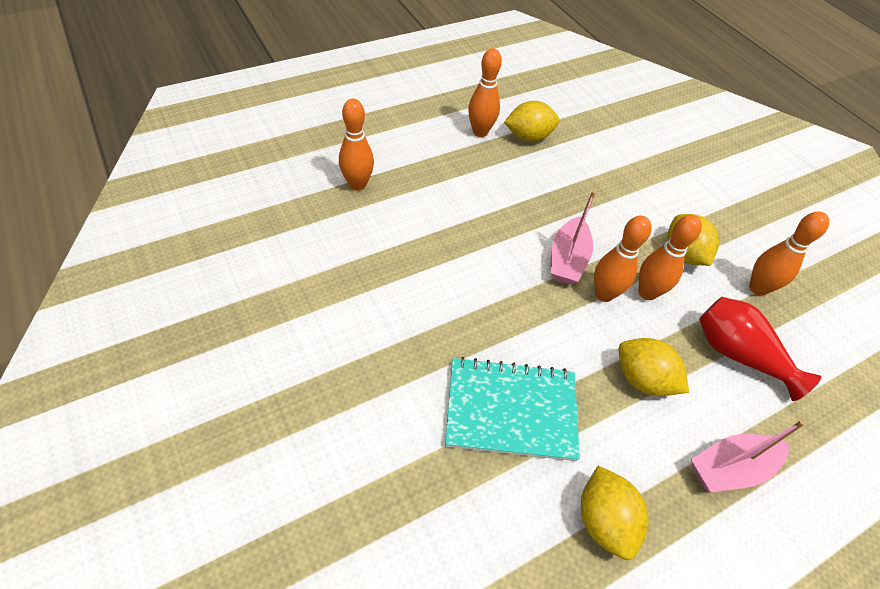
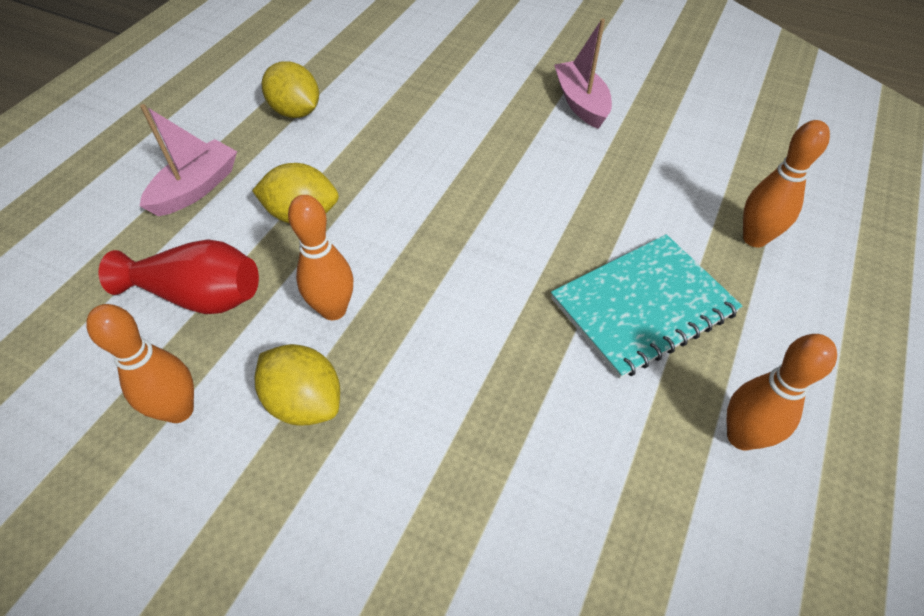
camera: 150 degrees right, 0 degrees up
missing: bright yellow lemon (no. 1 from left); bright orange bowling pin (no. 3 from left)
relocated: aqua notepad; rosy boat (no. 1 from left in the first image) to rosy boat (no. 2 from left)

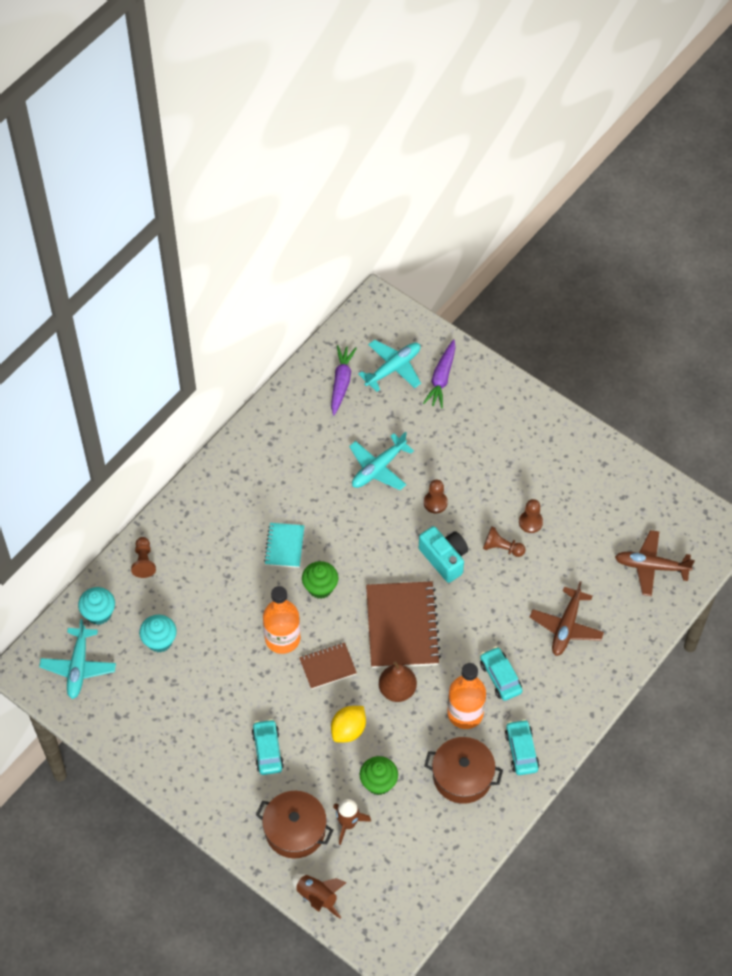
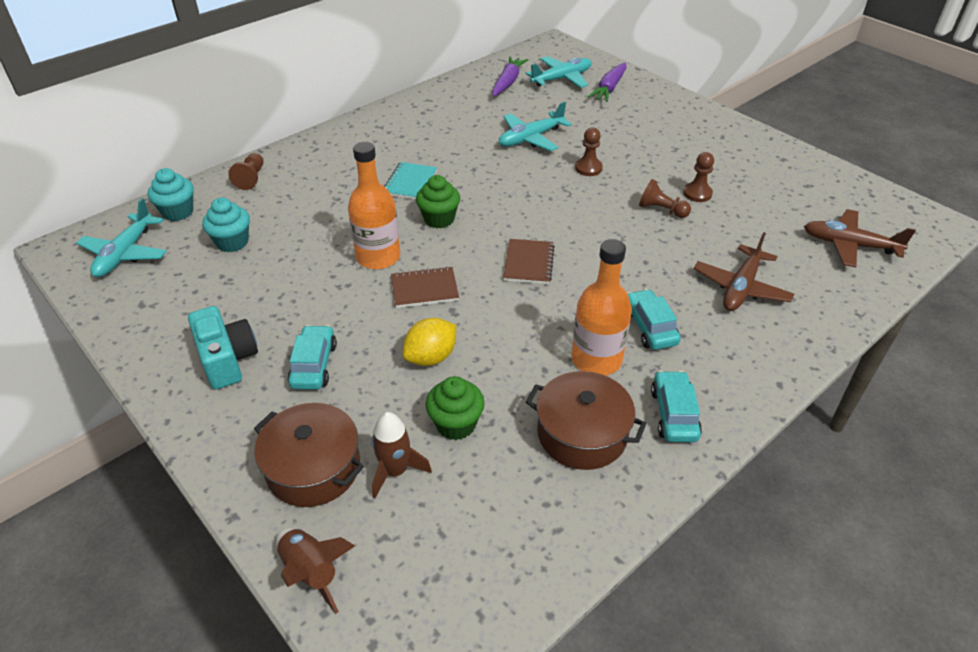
camera: 10 degrees right, 15 degrees down
missing: brown pear fruit
relocated: aqua photo camera
size: brown notepad (no. 2 from left) x0.53

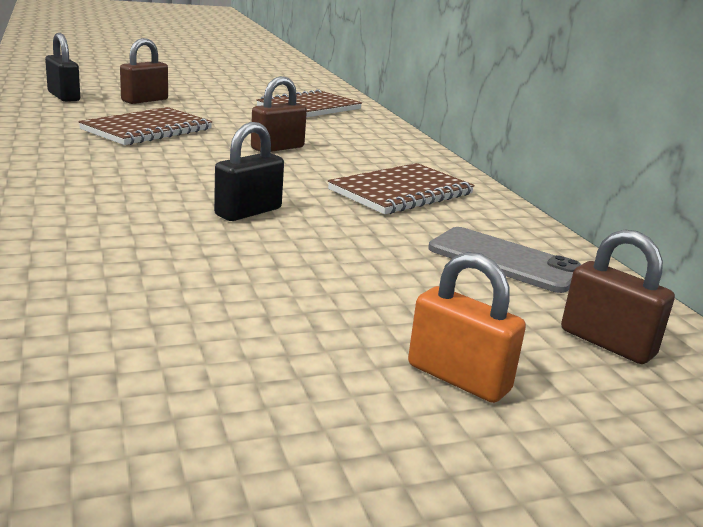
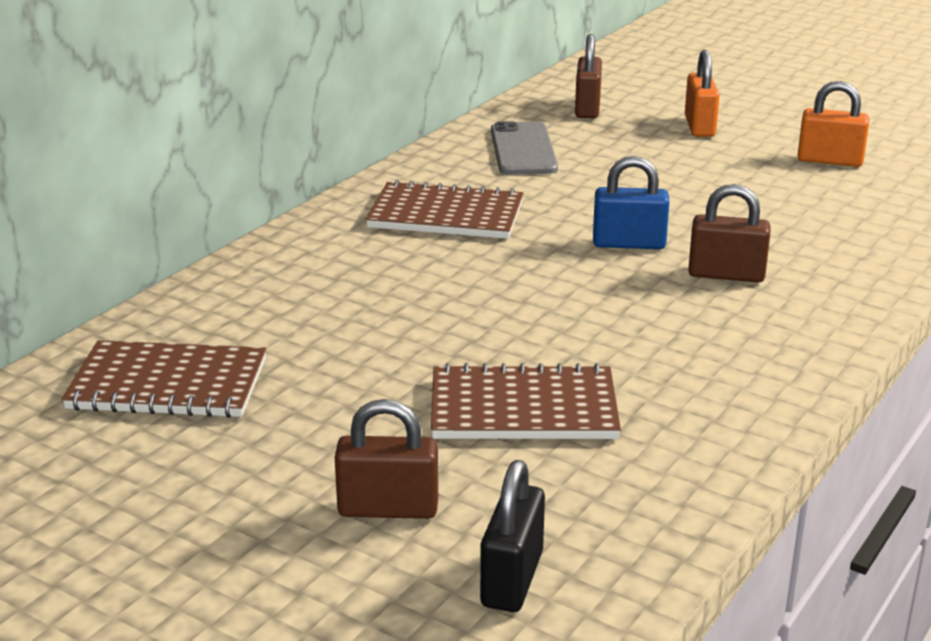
camera: 125 degrees left, 5 degrees up
appeared: bright orange small lock (no. 2 from left)
relocated: brown small lock (no. 2 from left in the first image) to brown small lock (no. 3 from left)
colour: black small lock (no. 2 from left) to royal blue small lock

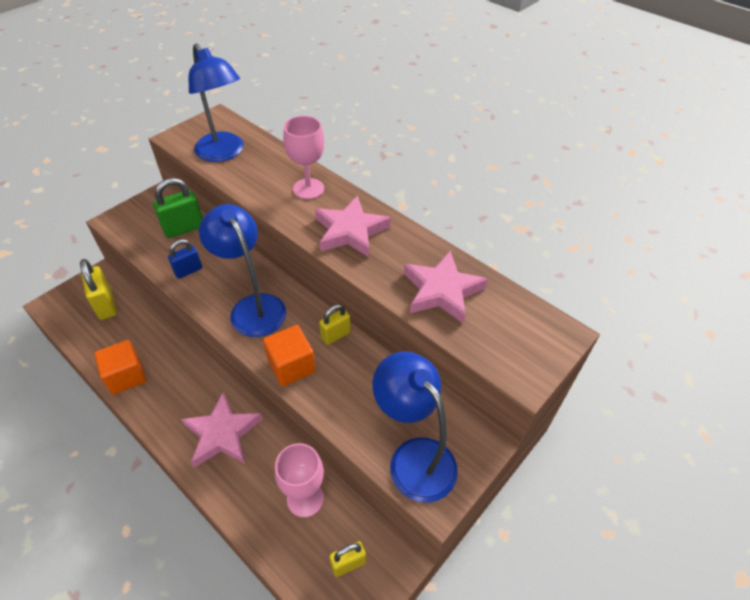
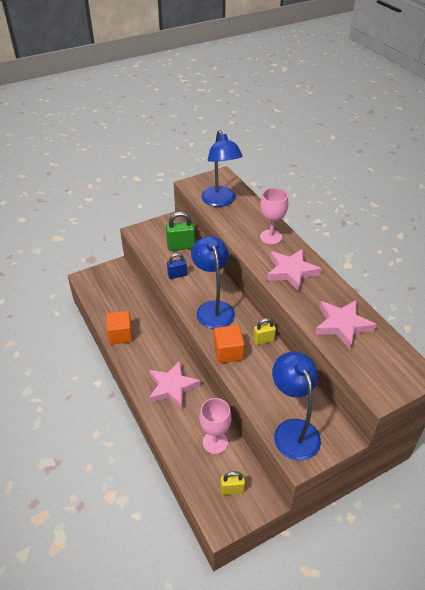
camera: 20 degrees right, 5 degrees down
missing: bright yellow small lock (no. 1 from left)

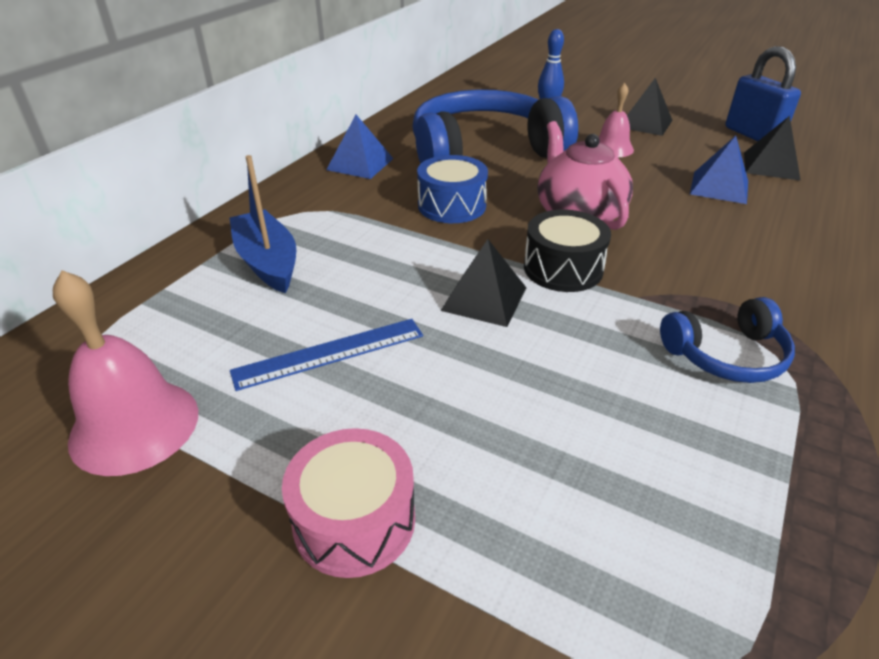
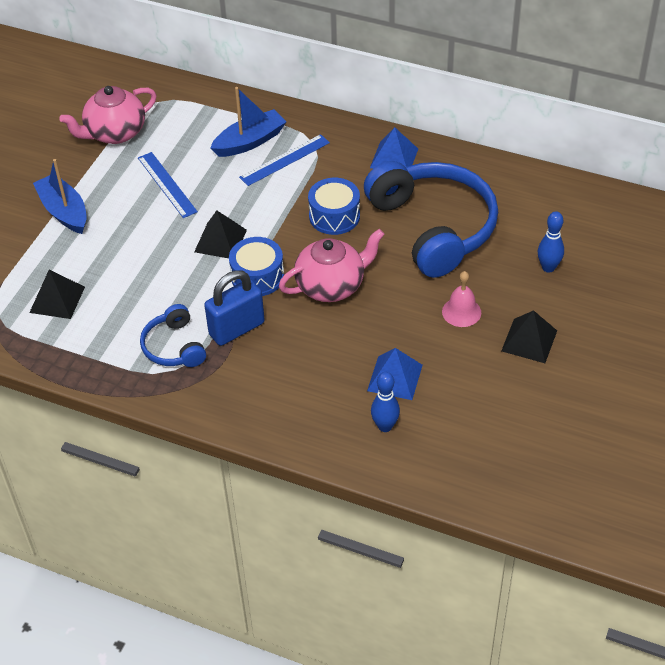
camera: 85 degrees right, 10 degrees up
appeared: royal blue measuring stick (no. 2 from left); royal blue bowling pin (no. 1 from left)
relocated: royal blue small lock; black solid pyramid (no. 3 from left in the first image) to black solid pyramid (no. 1 from left)
exchanged: rosy bell (no. 1 from left) to rosy tea pot (no. 1 from left); rosy drum to royal blue boat (no. 1 from left)
colour: black drum to royal blue drum (no. 1 from left)

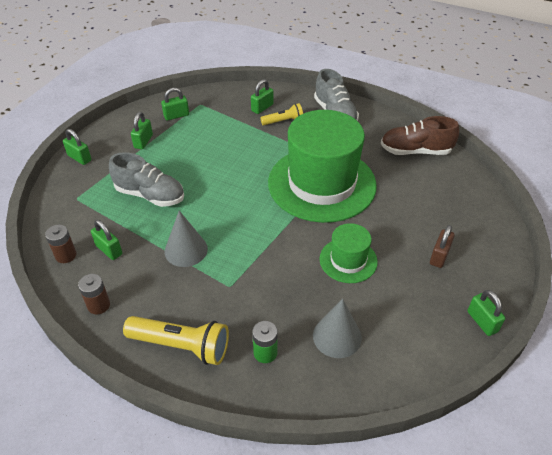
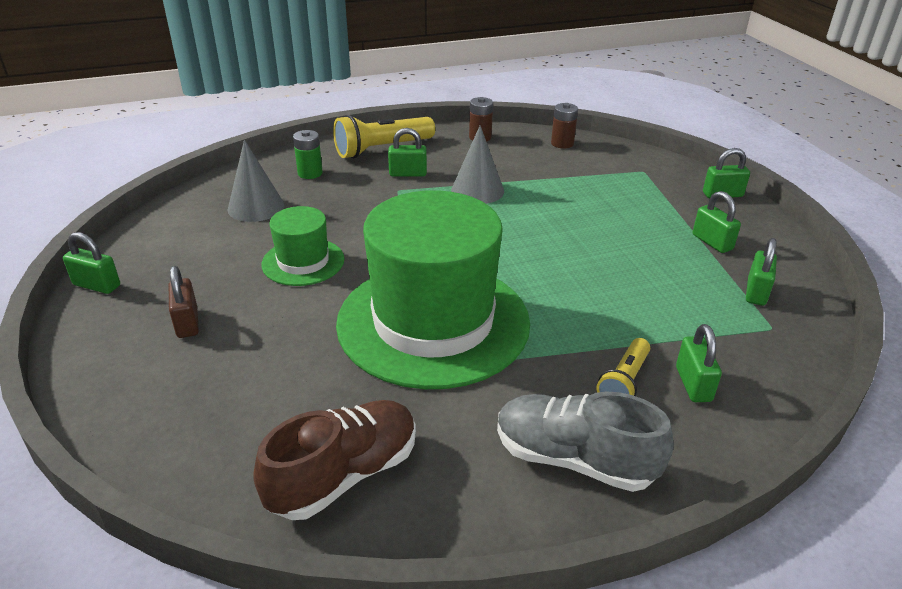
camera: 135 degrees right, 10 degrees down
missing: grey sneaker (no. 1 from left)
relocated: emerald small lock (no. 2 from left)

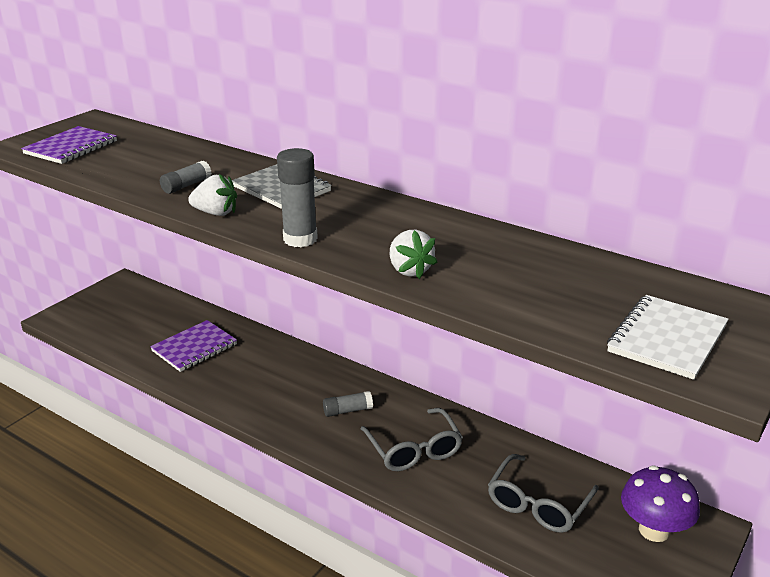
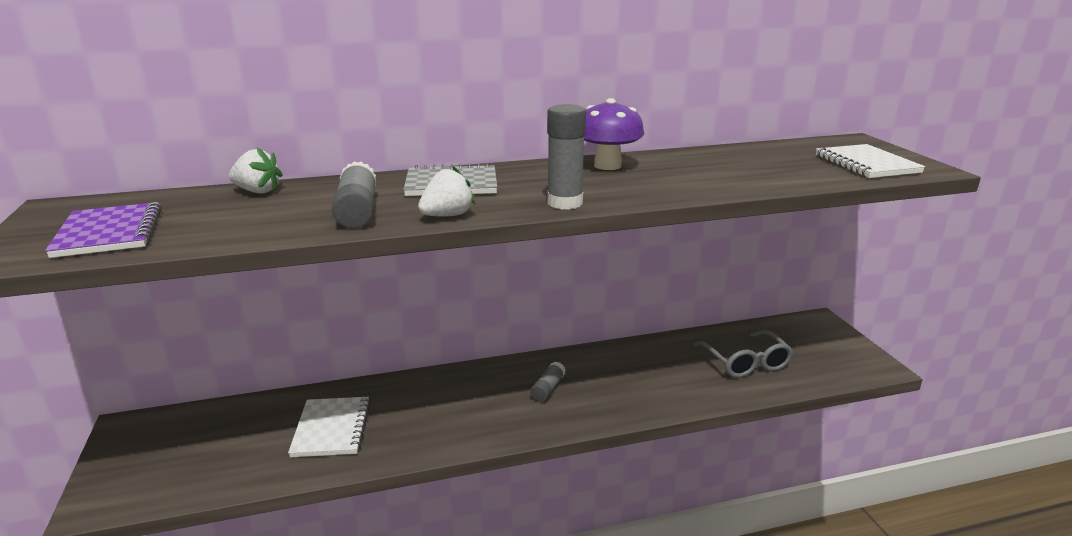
camera: 50 degrees left, 5 degrees down
missing: grey eyeglasses (no. 1 from left)
relocated: pure white toy strawberry (no. 2 from left in the first image) to pure white toy strawberry (no. 1 from left); violet toadstool
colour: violet notepad (no. 2 from left) to pure white notepad (no. 1 from left)
size: grey glue (no. 1 from left) x1.59

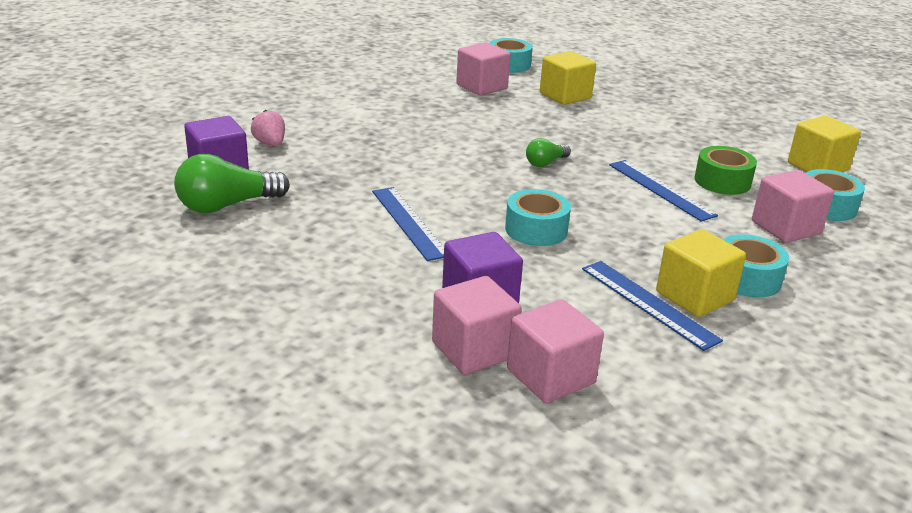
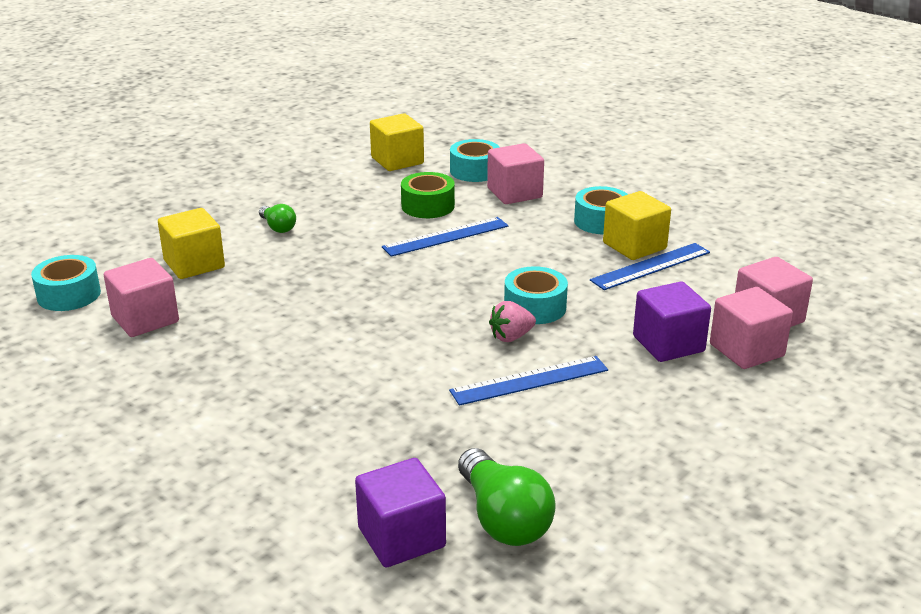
camera: 85 degrees left, 0 degrees up
relocated: rosy toy strawberry; emerald lightbulb (no. 2 from left in the first image) to emerald lightbulb (no. 1 from left)

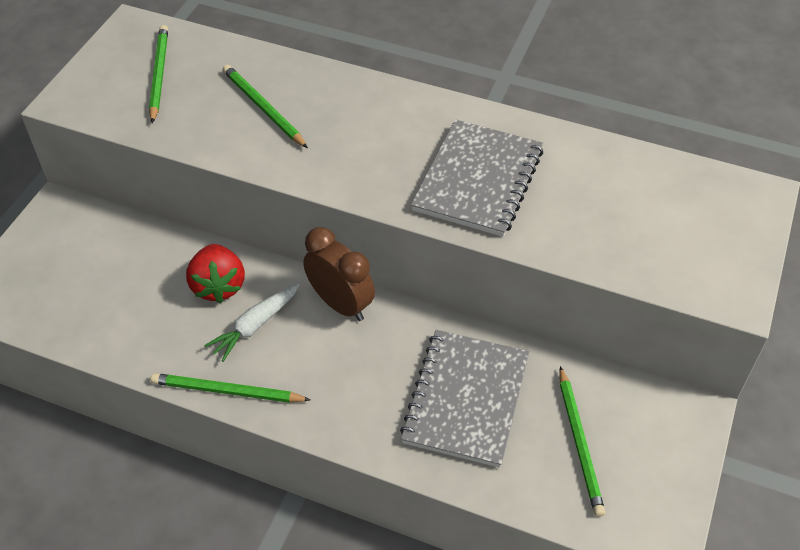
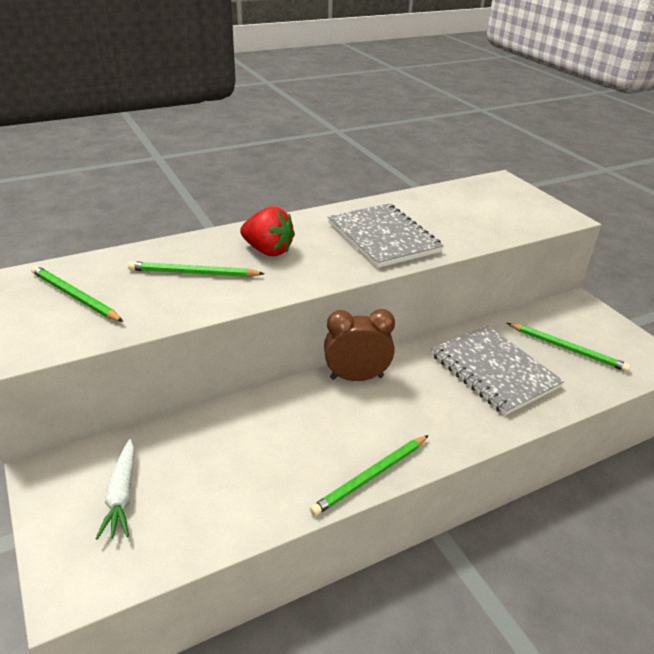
camera: 50 degrees left, 15 degrees down
relocated: crimson toy strawberry; pure white root vegetable

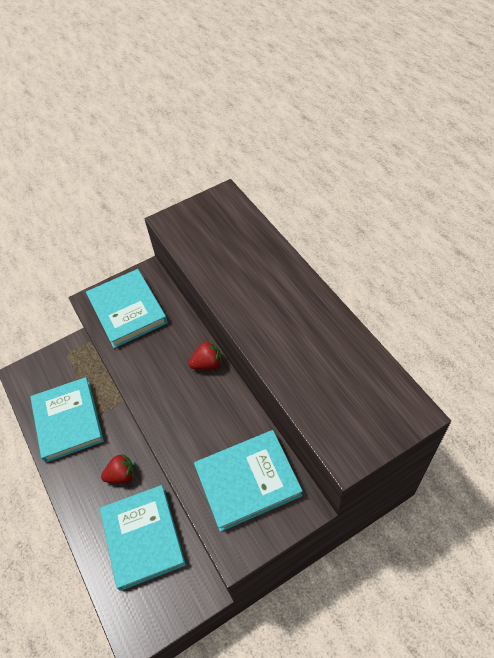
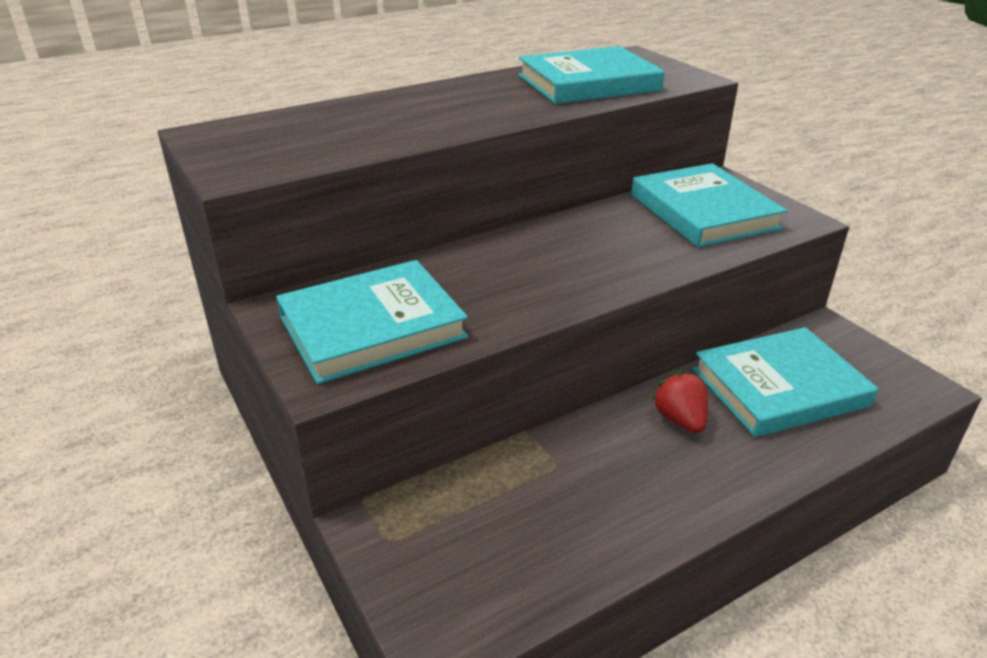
camera: 95 degrees left, 20 degrees down
missing: crimson toy strawberry (no. 2 from left)
relocated: aqua hardback (no. 1 from left in the first image) to aqua hardback (no. 2 from left)

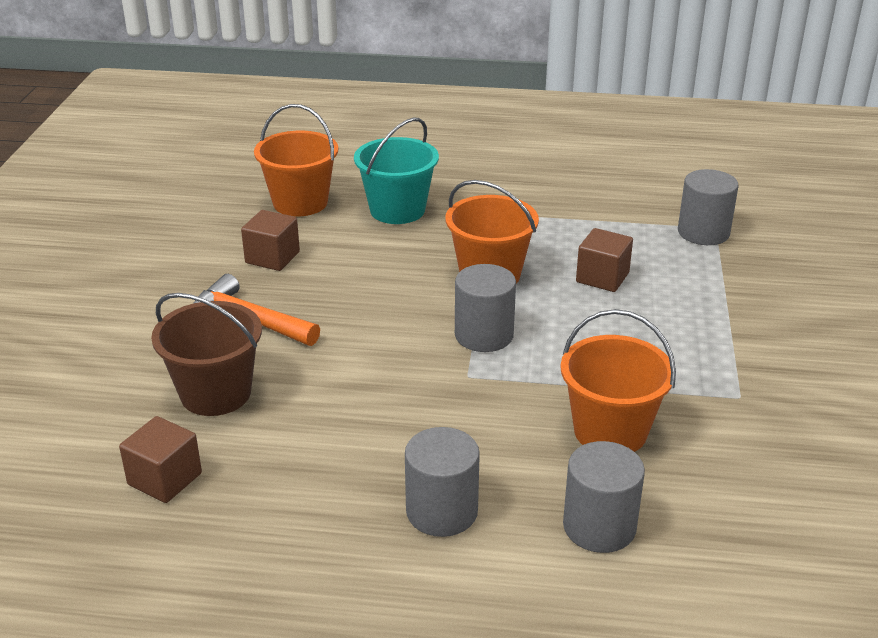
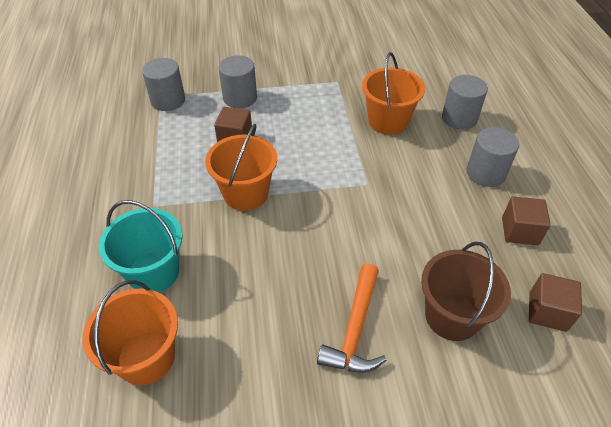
camera: 105 degrees left, 15 degrees up
relocated: brown cube (no. 2 from left); grey cylinder (no. 2 from left)

